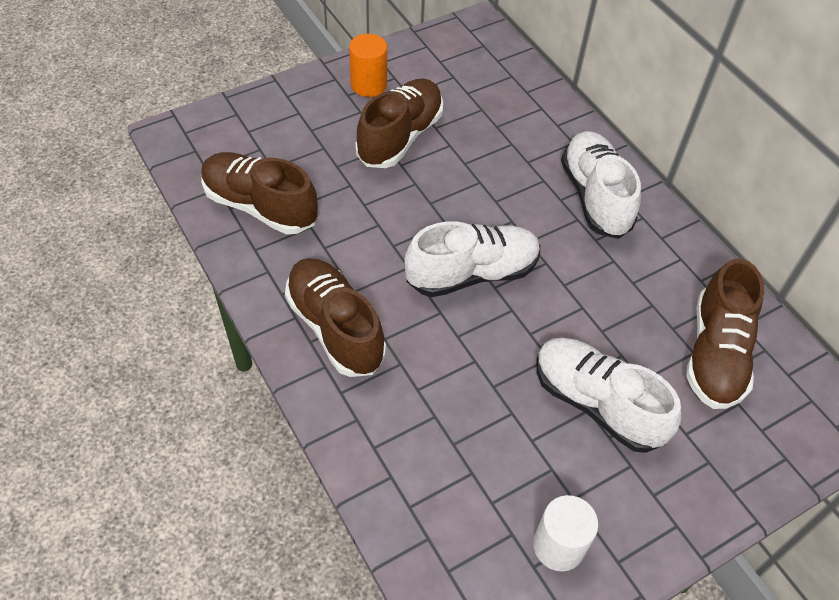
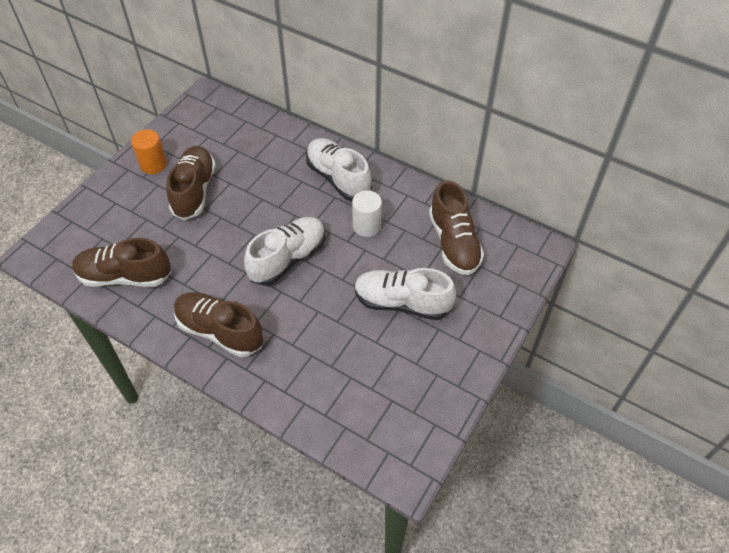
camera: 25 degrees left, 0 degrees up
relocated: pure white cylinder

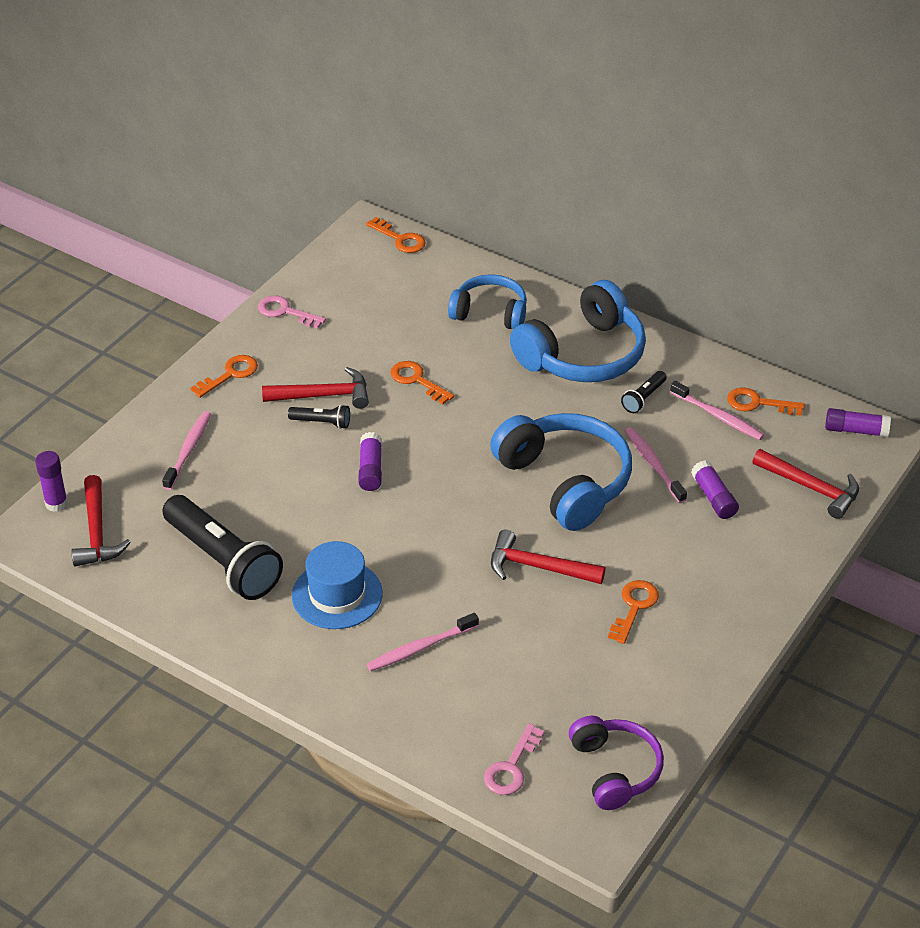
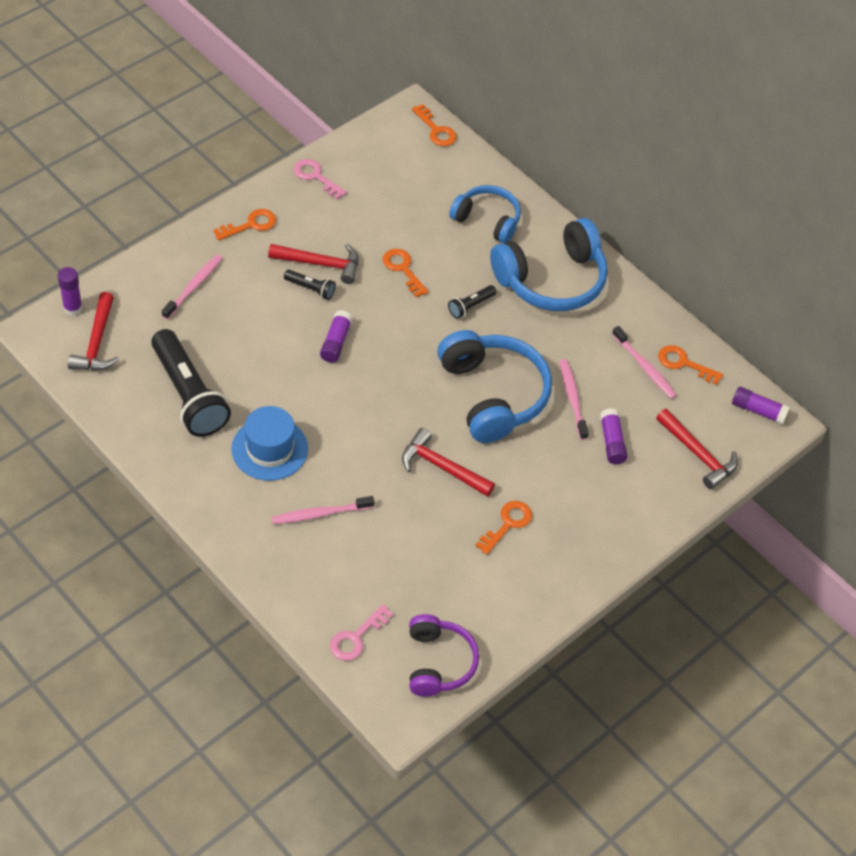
camera: 10 degrees right, 10 degrees up
relocated: black torch (no. 3 from left)

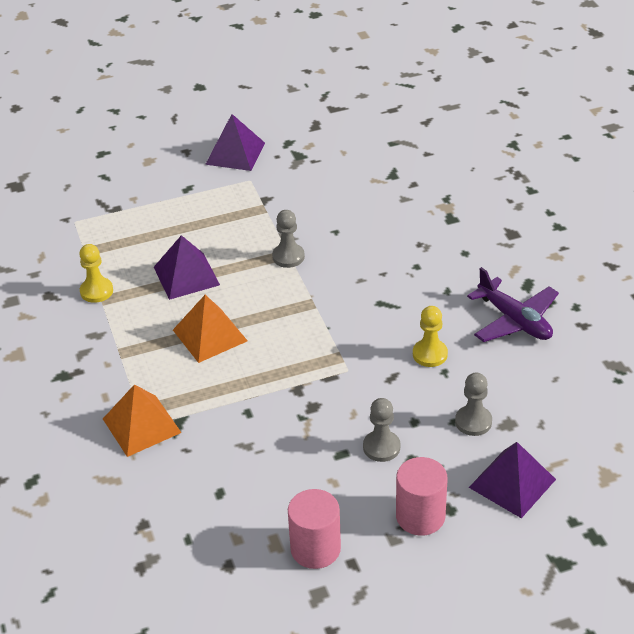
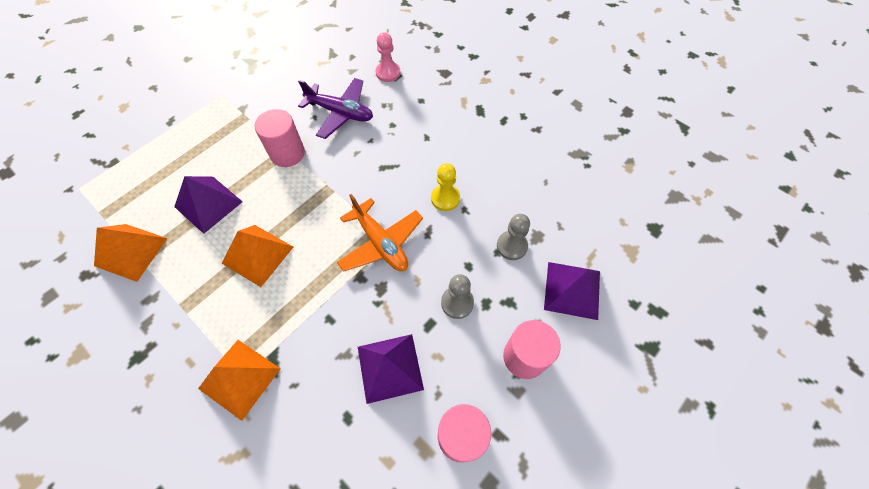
camera: 30 degrees left, 20 degrees up
appeared: bright orange aeroplane; rosy pawn
relocated: violet solid pyramid (no. 2 from left); violet aeroplane
exchanged: bright yellow pawn (no. 1 from left) to bright orange solid pyramid (no. 1 from left); grey pawn (no. 1 from left) to rosy cylinder (no. 1 from left)

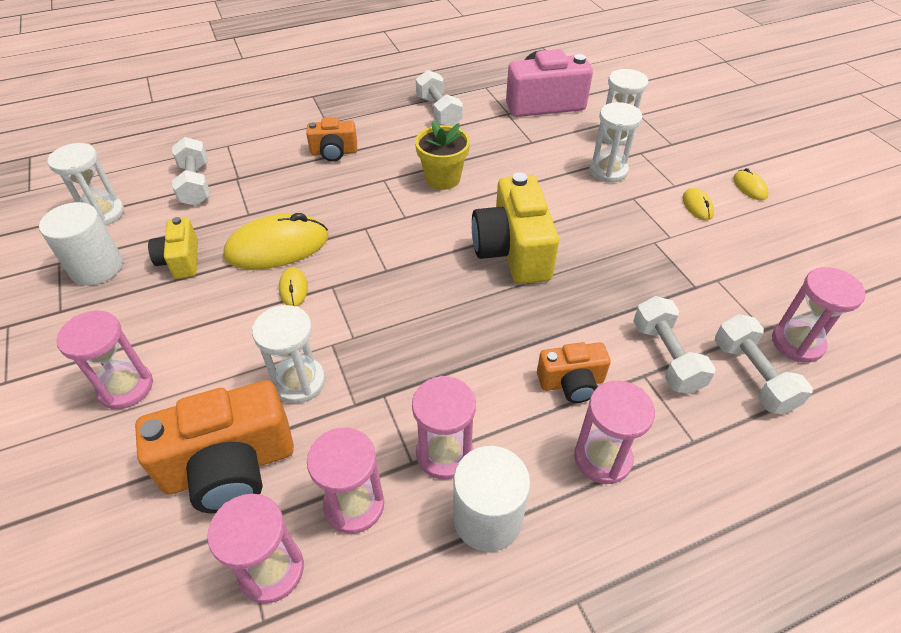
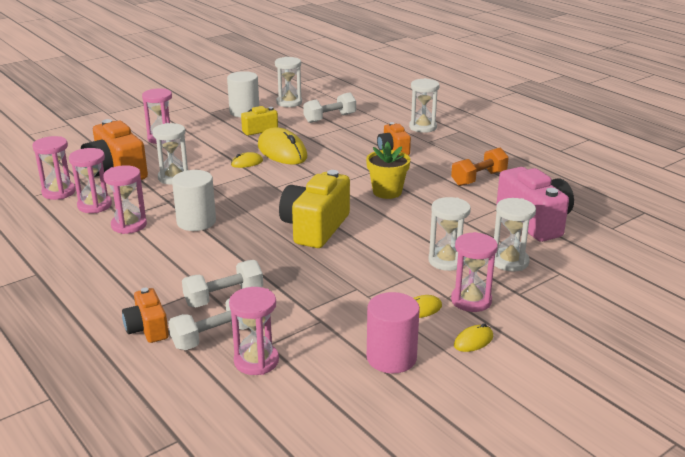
camera: 75 degrees right, 20 degrees down
appeared: rosy cylinder; pure white hourglass (no. 3 from left)
relocated: pure white cylinder (no. 2 from left in the first image) to pure white cylinder (no. 1 from left); bright orange photo camera (no. 3 from left in the first image) to bright orange photo camera (no. 2 from left); rosy hourglass (no. 5 from left in the first image) to rosy hourglass (no. 6 from left)
colour: pure white dumbbell (no. 2 from left) to bright orange dumbbell
spun: bright yellow photo camera (no. 2 from left) 45 degrees counterclockwise

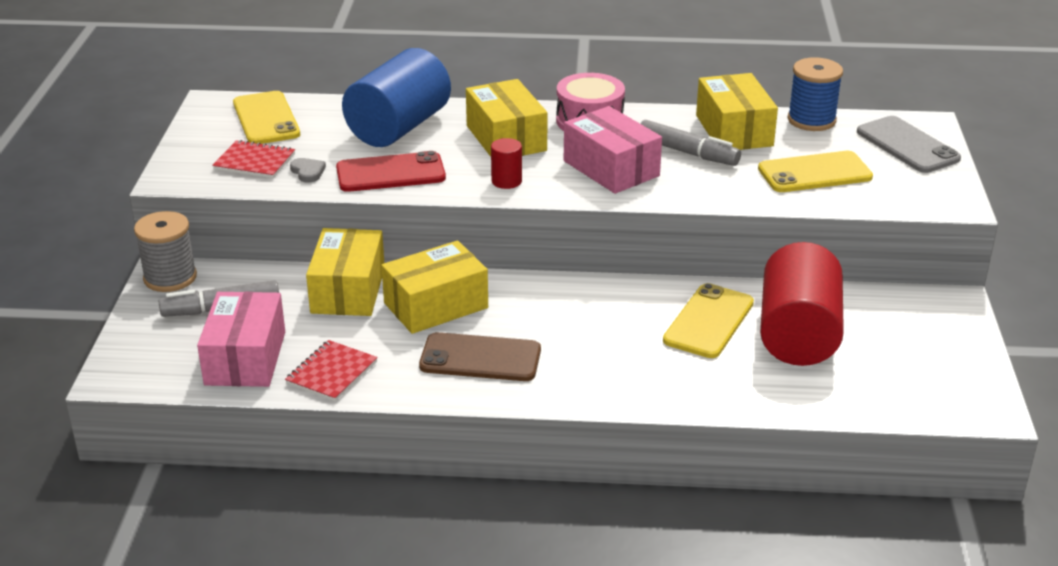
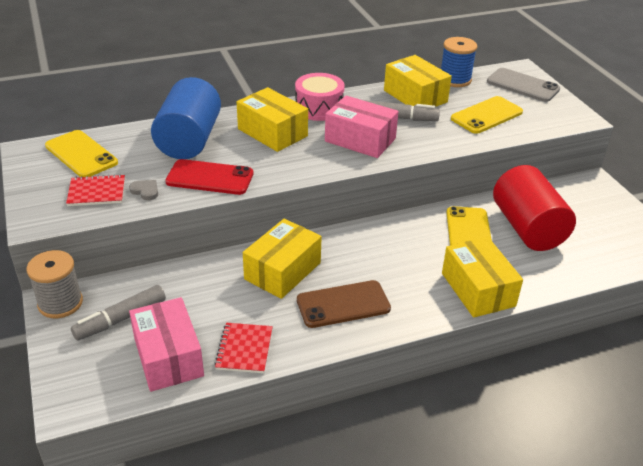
camera: 25 degrees left, 5 degrees up
missing: crimson cylinder (no. 1 from left)
relocated: bright yellow box (no. 1 from left in the first image) to bright yellow box (no. 4 from left)
spun: crimson phone 45 degrees clockwise

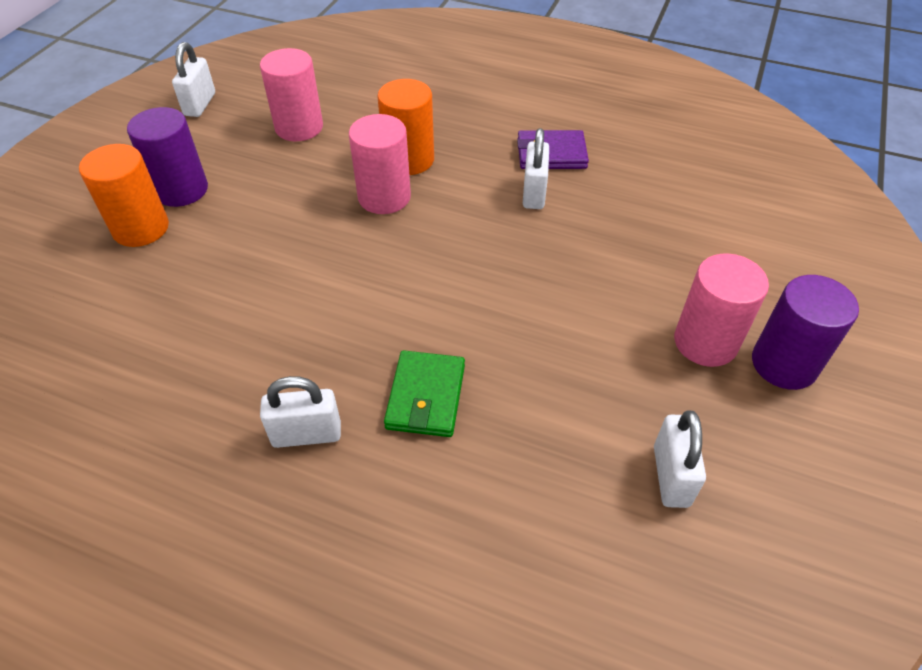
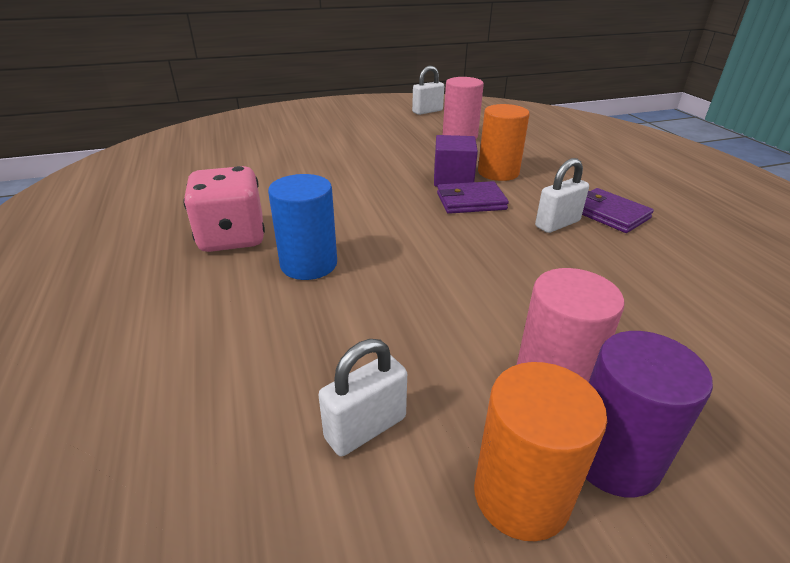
camera: 50 degrees right, 15 degrees down
missing: violet cylinder (no. 1 from left)
appeared: violet billfold (no. 1 from left)
relocated: bright orange cylinder (no. 1 from left in the first image) to bright orange cylinder (no. 2 from left)
exchanged: pure white small lock (no. 2 from left) to rosy dice; rosy cylinder (no. 2 from left) to violet cube; emerald billfold to royal blue cylinder

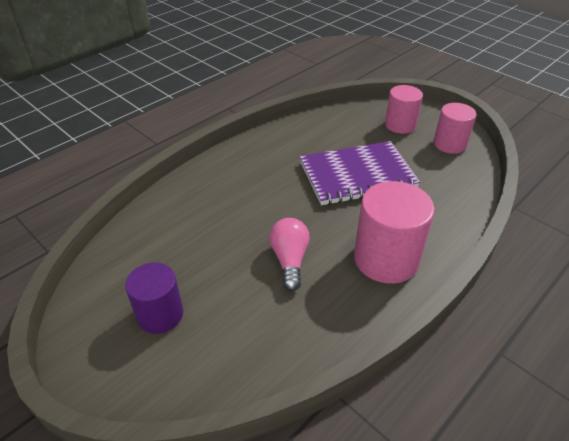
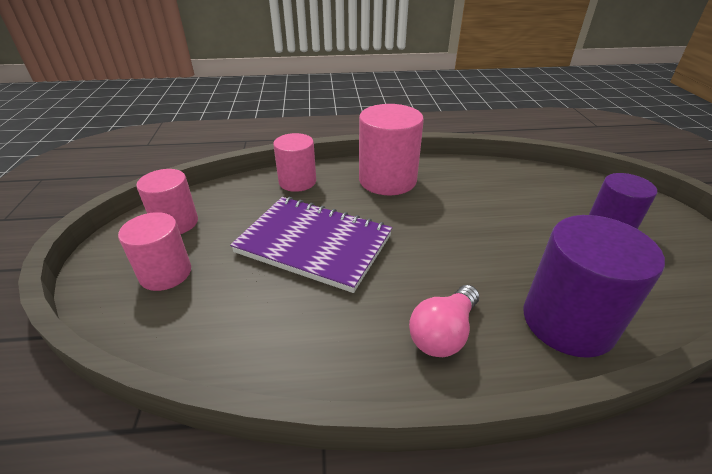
camera: 140 degrees left, 5 degrees down
appeared: rosy cylinder (no. 3 from left); violet cylinder (no. 1 from left)
relocated: rosy lightbulb

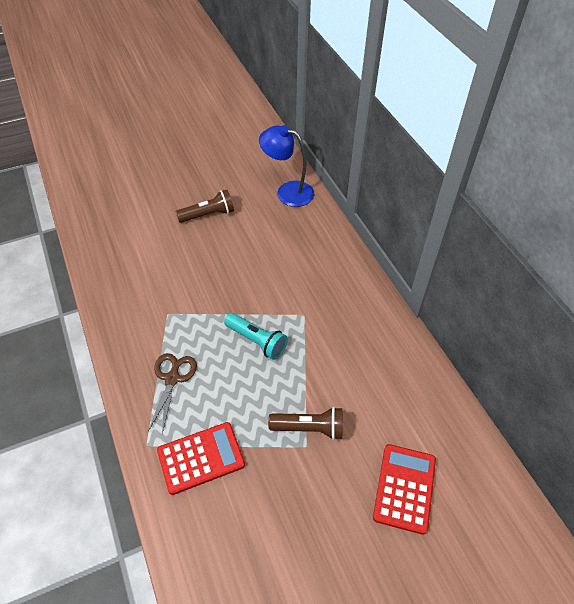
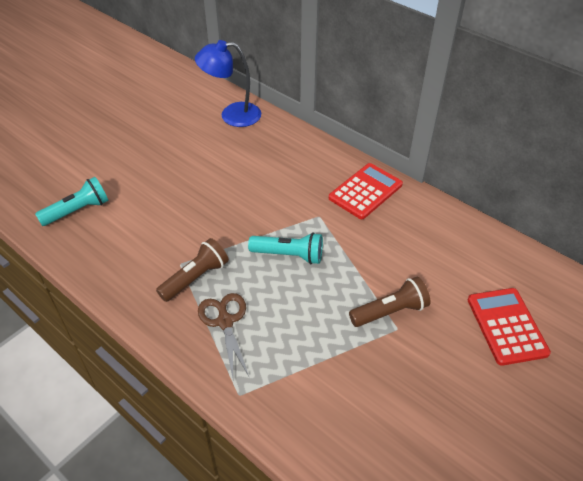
camera: 25 degrees left, 5 degrees down
appeared: aqua torch (no. 1 from left)
relocated: crimson pocket calculator (no. 1 from left); brown torch (no. 1 from left)

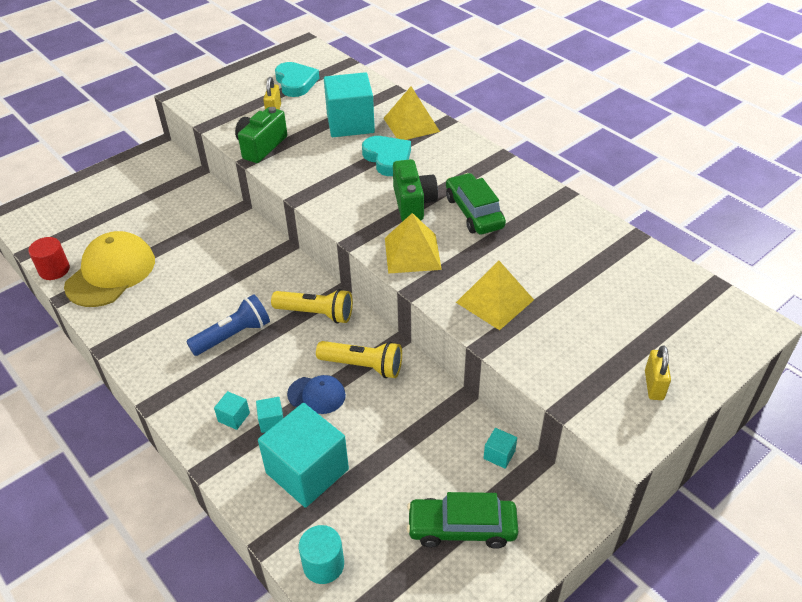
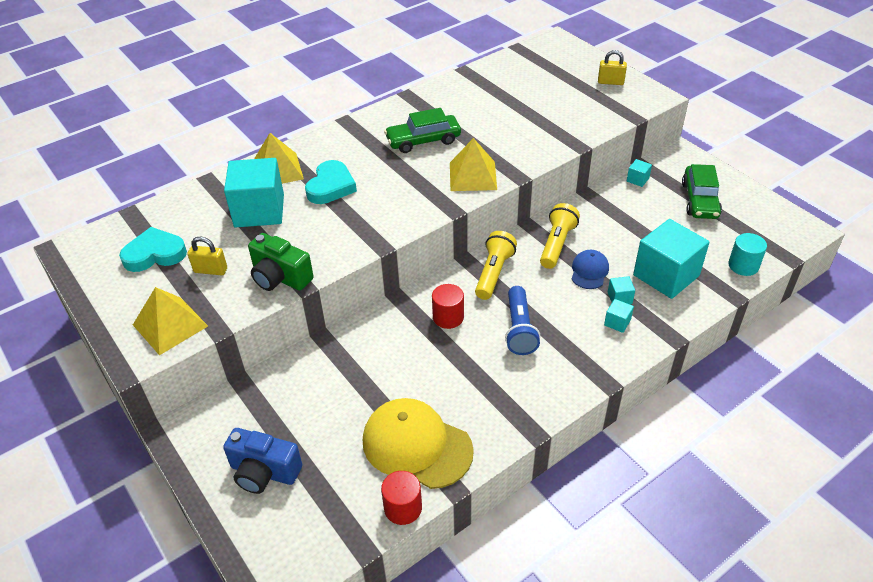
camera: 85 degrees left, 0 degrees up
missing: emerald photo camera (no. 2 from left)
appeared: royal blue photo camera; crimson cylinder (no. 2 from left)
relocated: bright yellow solid pyramid (no. 3 from left in the first image) to bright yellow solid pyramid (no. 1 from left)
spun: royal blue torch 150 degrees counterclockwise; aqua heart shape (no. 2 from left) 135 degrees clockwise

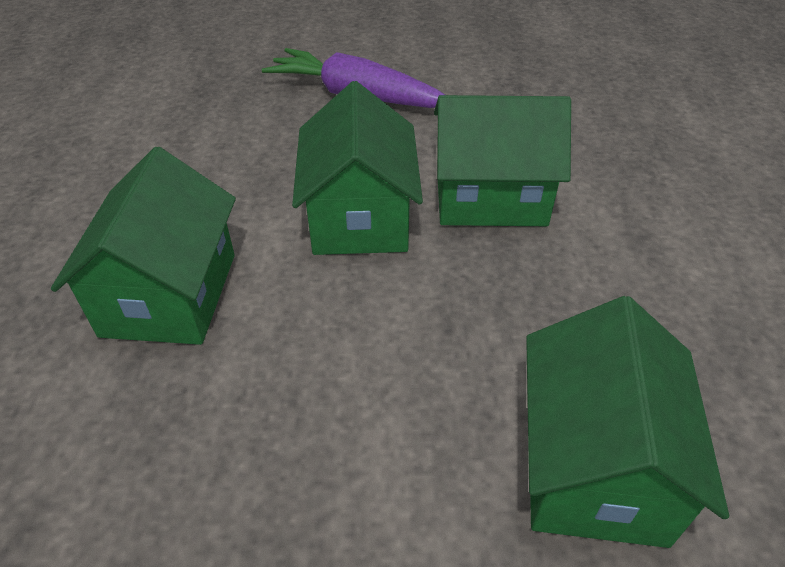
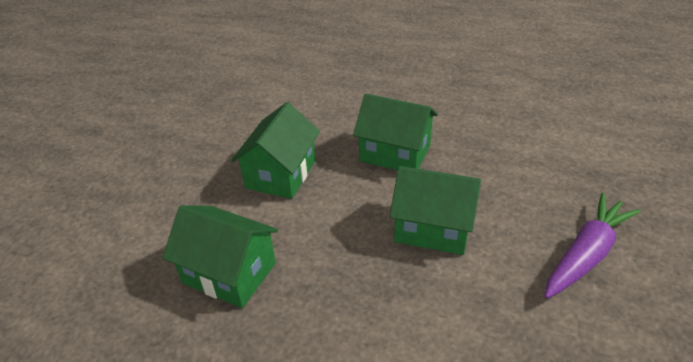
camera: 110 degrees right, 5 degrees down
relocated: emerald cottage (no. 3 from left in the first image) to emerald cottage (no. 2 from left)

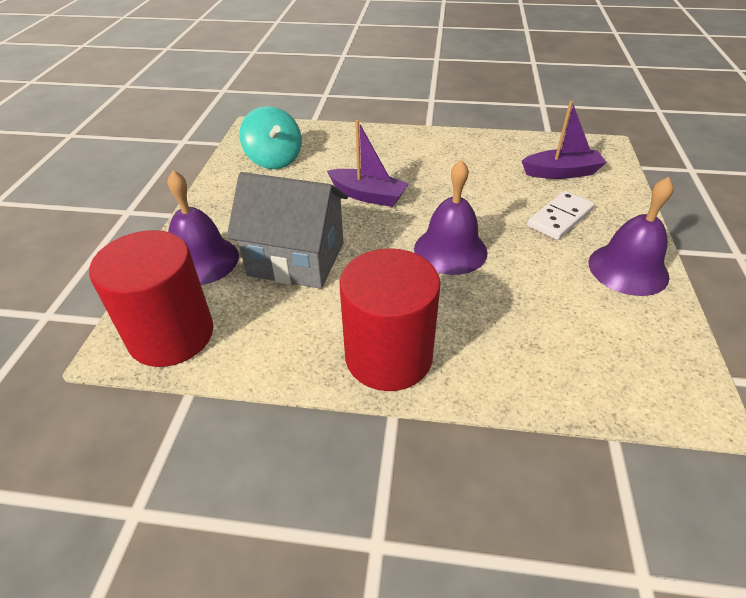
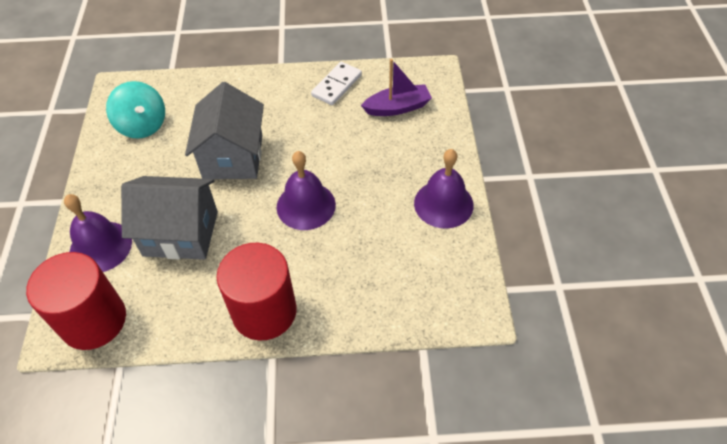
camera: 10 degrees left, 10 degrees up
relocated: pure white domino
exchanged: violet boat (no. 1 from left) to grey cottage (no. 2 from left)

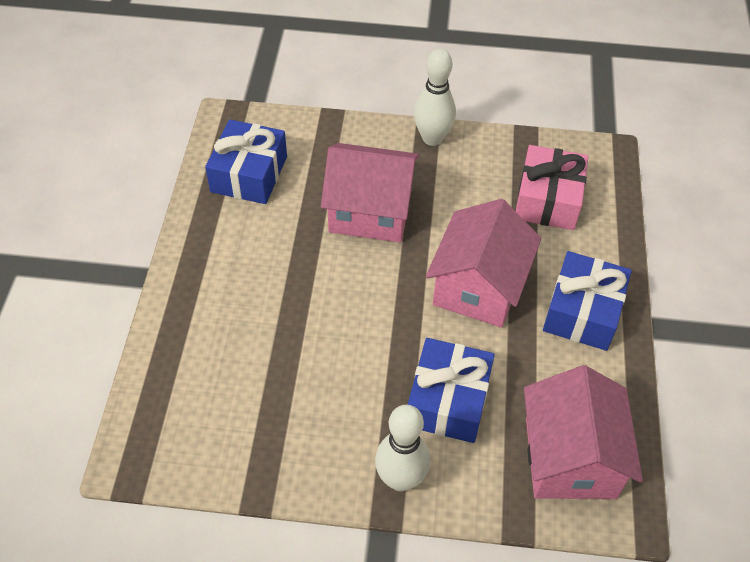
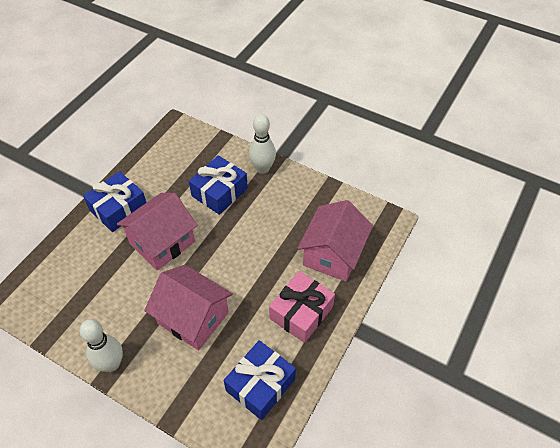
camera: 155 degrees left, 0 degrees up
relocated: rosy present; rosy cottage (no. 3 from left)

